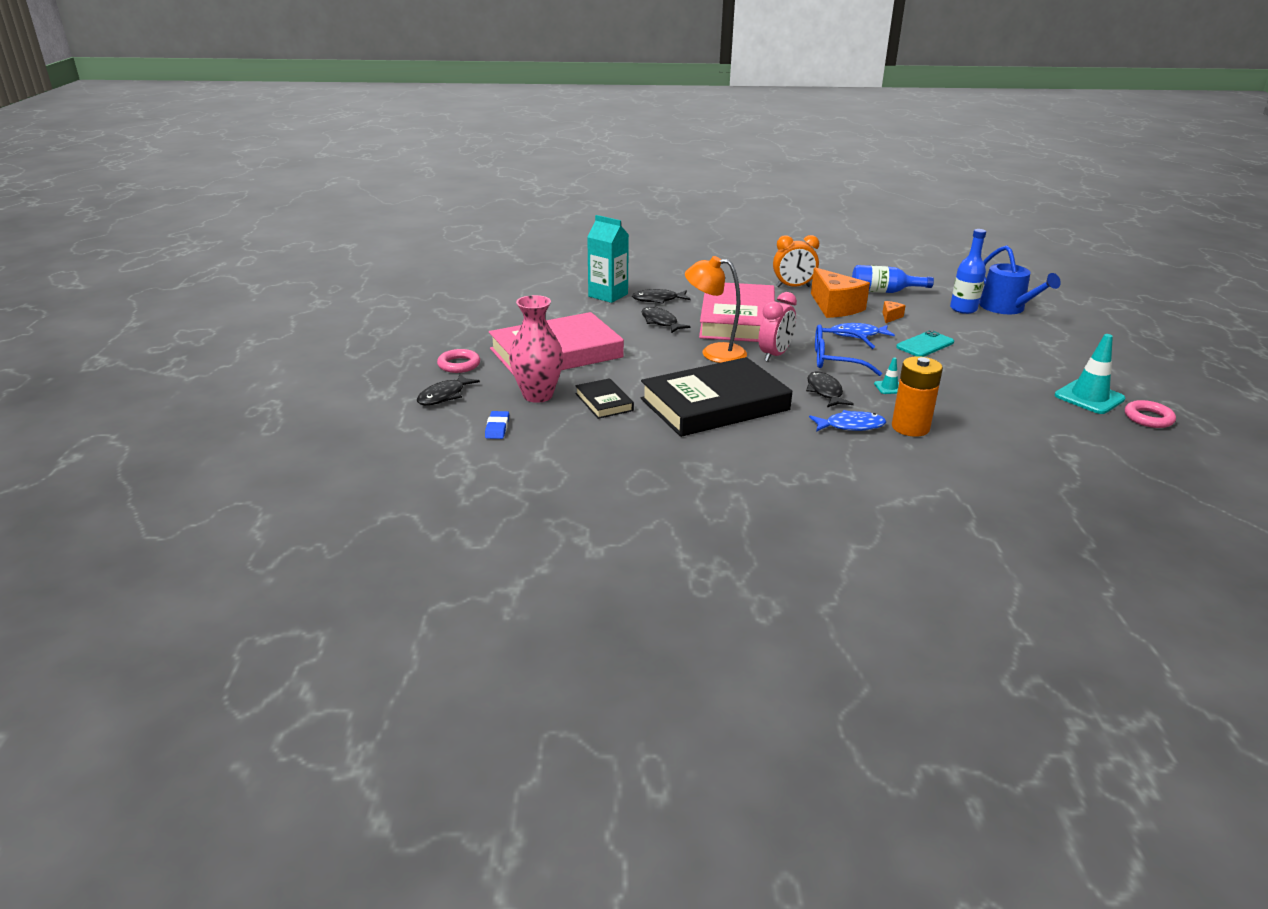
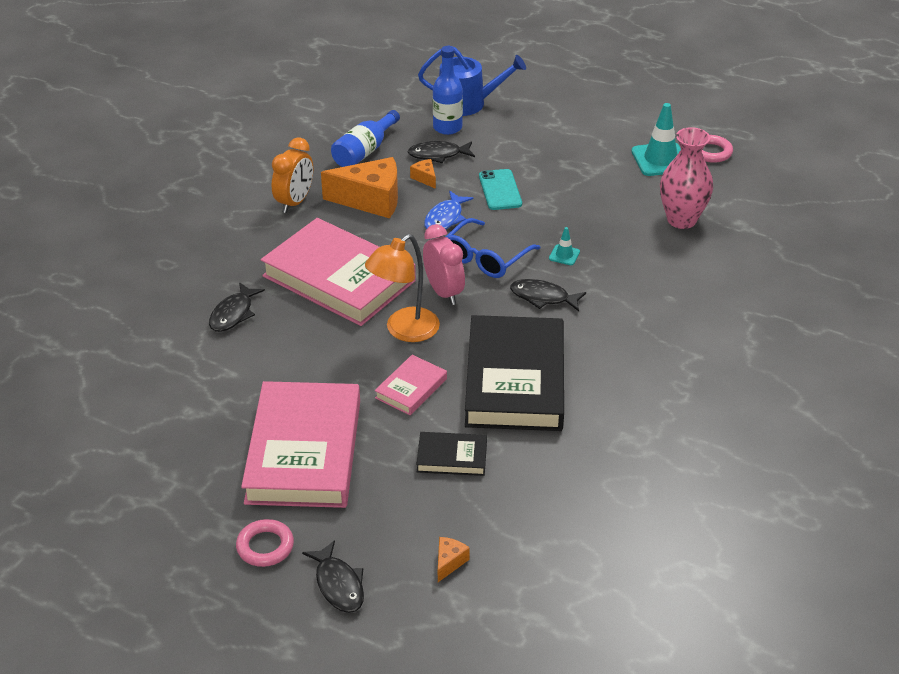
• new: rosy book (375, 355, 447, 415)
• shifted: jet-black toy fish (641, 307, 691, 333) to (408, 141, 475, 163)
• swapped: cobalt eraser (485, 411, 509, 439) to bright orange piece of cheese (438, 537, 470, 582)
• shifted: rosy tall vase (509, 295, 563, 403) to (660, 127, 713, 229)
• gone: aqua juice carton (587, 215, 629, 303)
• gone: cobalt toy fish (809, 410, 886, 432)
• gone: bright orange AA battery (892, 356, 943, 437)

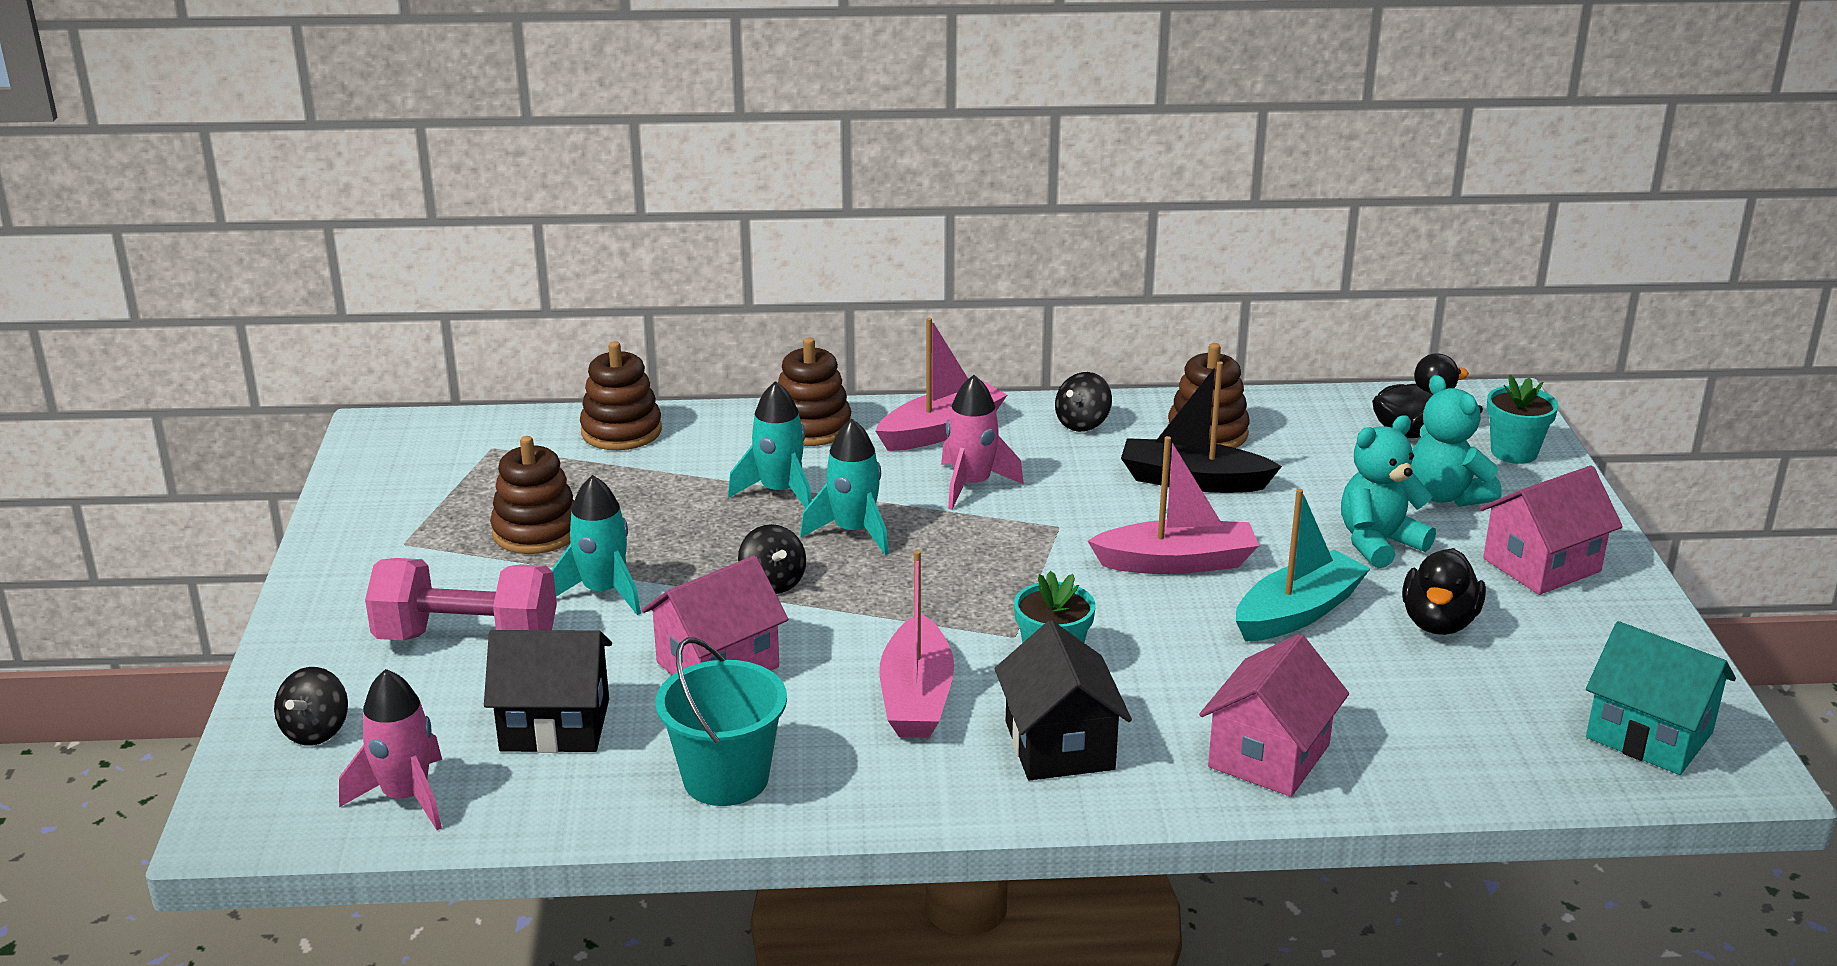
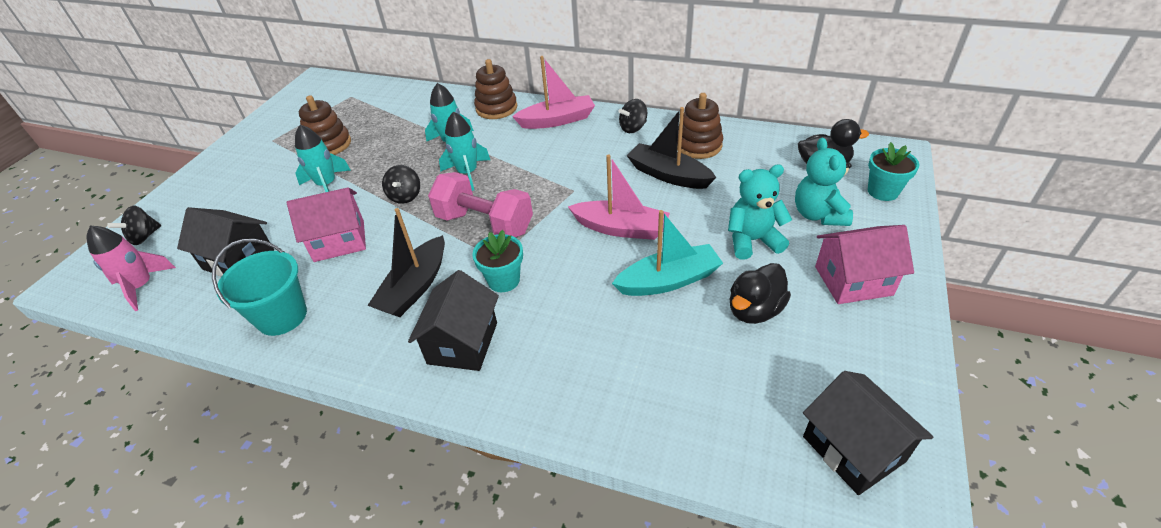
• repainted: rosy toy boat (880, 550, 954, 738) to jet-black toy boat (367, 208, 445, 317)
• shifted: rosy free weight (365, 558, 557, 640) to (428, 172, 533, 237)
• repainted: aqua toy house (1586, 621, 1736, 775) to jet-black toy house (803, 371, 933, 495)
• gone: dark brown stacking toy (580, 341, 662, 450)
• gone: rosy spaceship (941, 375, 1024, 510)
• gone: rosy toy house (1199, 634, 1349, 797)

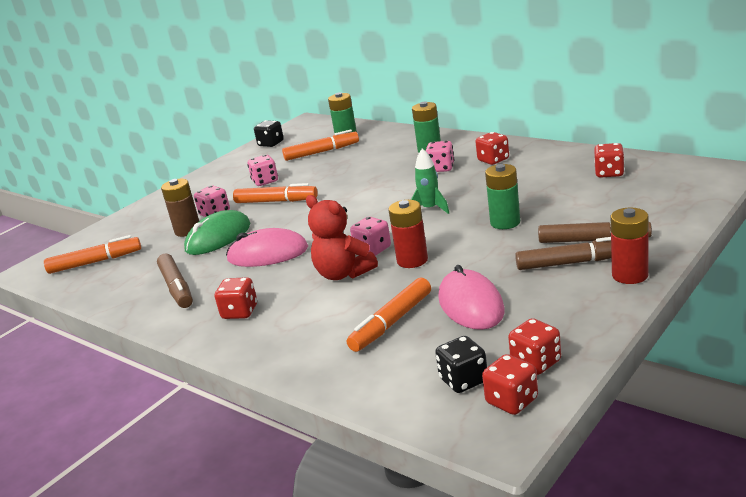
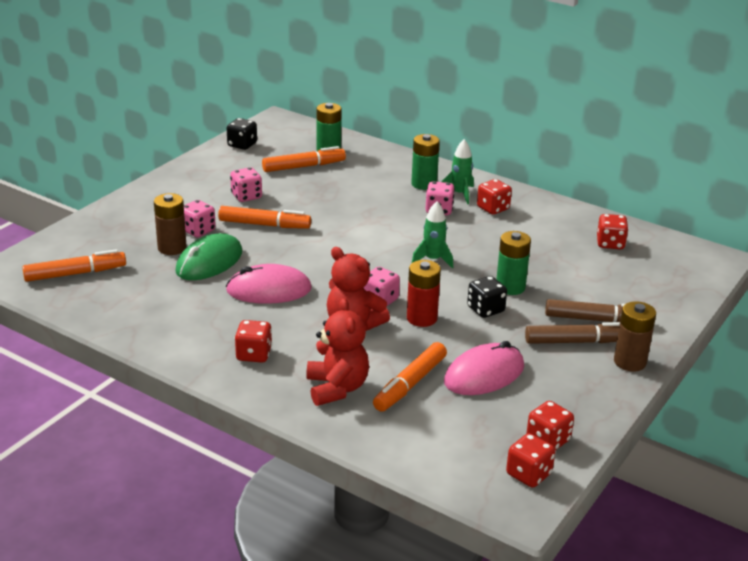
• new: red teddy (306, 298, 369, 406)
• new: green spaceship (441, 139, 474, 204)
• rotated: rosy computer mouse (438, 265, 505, 330) = (444, 341, 524, 395) 75 degrees clockwise
• shifted: jet-black die (435, 336, 487, 393) to (467, 276, 507, 318)
• repainted: red AA battery (611, 208, 648, 284) to dark brown AA battery (614, 301, 656, 371)
• gone: dark brown marker pen (157, 253, 193, 308)

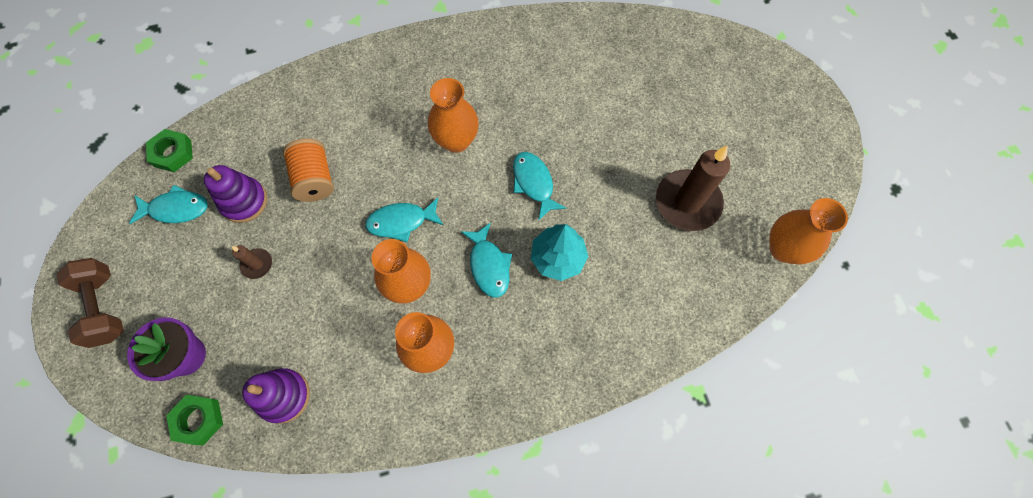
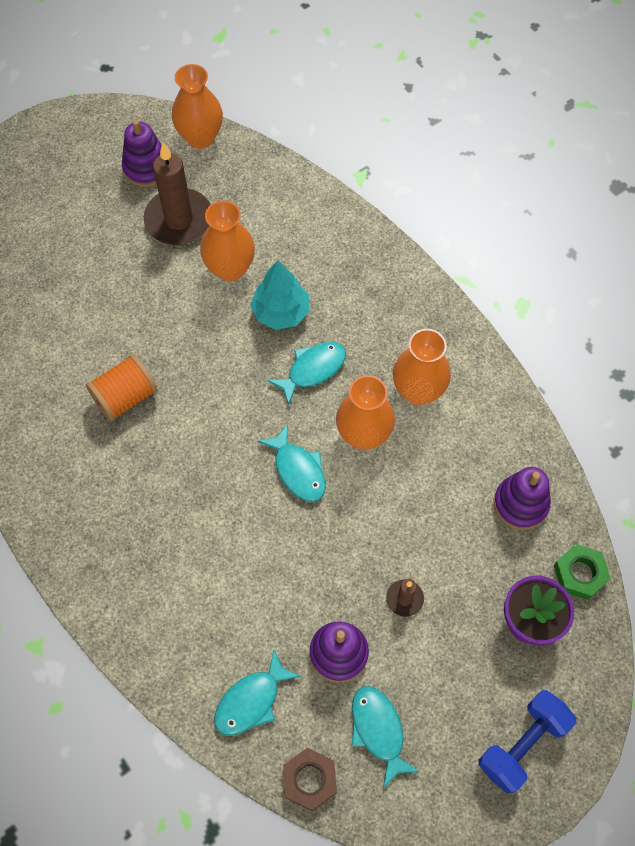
• shifted: bright orange reel of thread (283, 138, 334, 202) to (86, 354, 158, 422)
• new: purple stacking toy (122, 120, 162, 187)
• shifted: bright orange tall vase (428, 78, 479, 153) to (200, 201, 255, 282)
• shifted: aqua toy fish (513, 152, 566, 220) to (214, 650, 301, 736)
• repainted: green nut (146, 129, 193, 172) to dark brown nut (283, 748, 337, 811)
• repainted: dark brown free weight (56, 258, 124, 348) to cobalt free weight (479, 690, 576, 794)

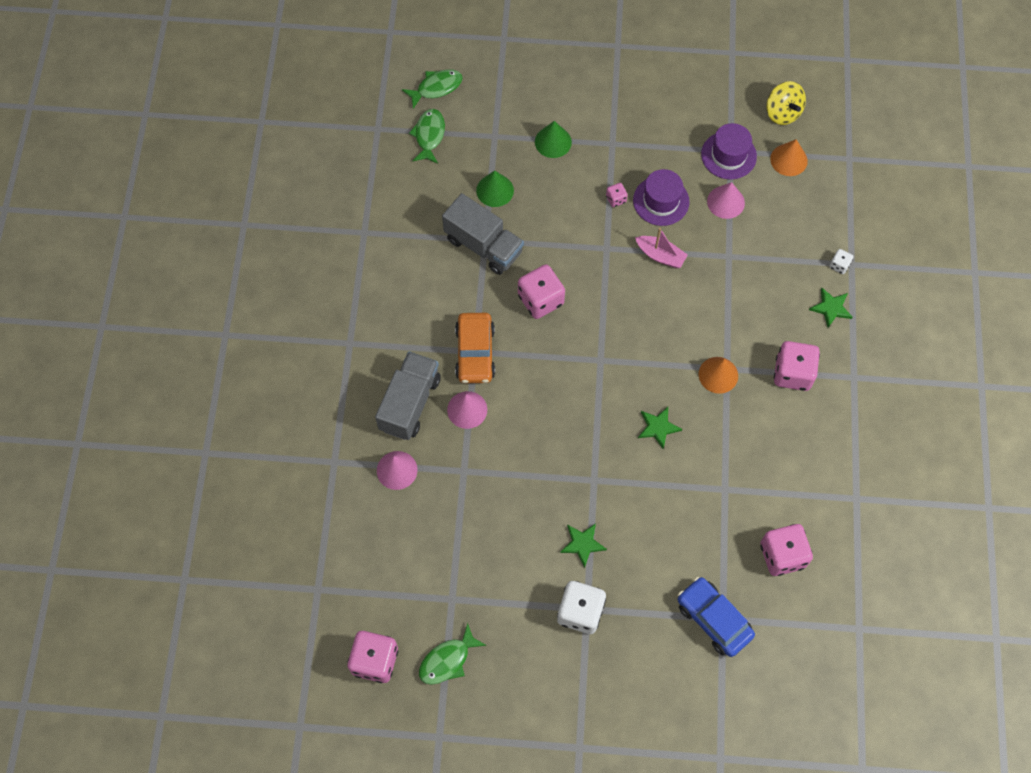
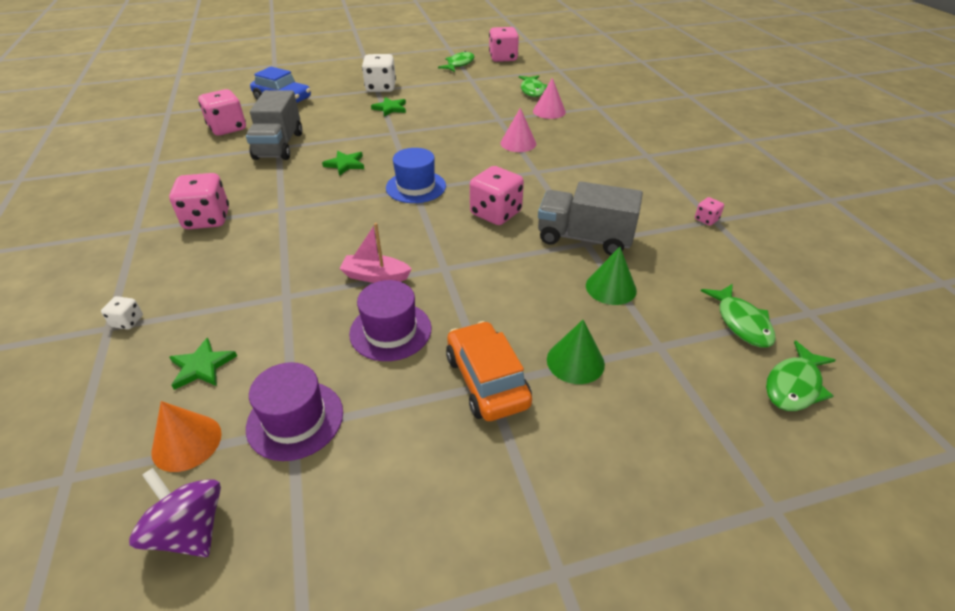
• repainted: yellow whirligig (766, 81, 806, 125) to purple whirligig (129, 468, 221, 557)
• shifted: green star shape (809, 288, 853, 328) to (169, 337, 237, 390)
• shifted: gray truck (375, 351, 441, 440) to (246, 90, 302, 160)
• new: cobalt top hat (386, 148, 446, 203)
• shifted: bright orange car (455, 313, 495, 383) to (446, 321, 532, 421)
• new: green toy fish (519, 75, 548, 97)
• shifted: rosy die (606, 183, 628, 207) to (695, 197, 724, 225)
• gone: bright orange cone (699, 357, 738, 394)
• gone: rosy cone (707, 182, 745, 219)

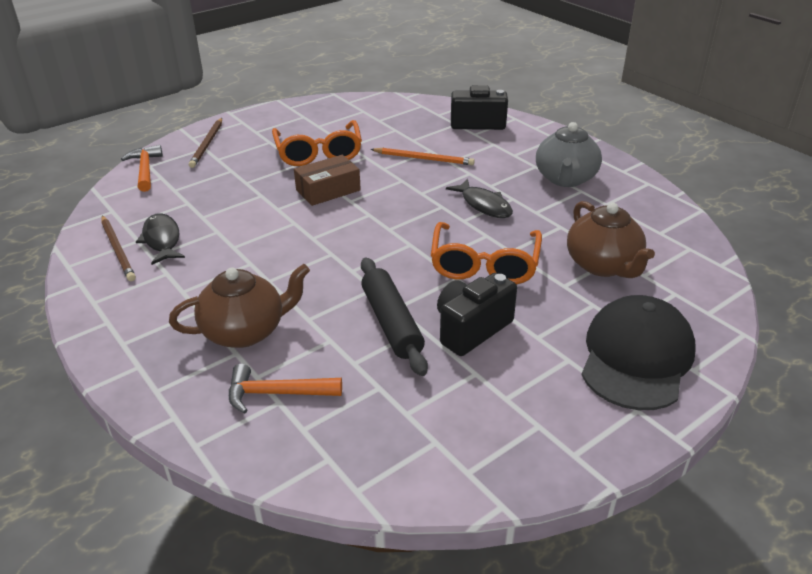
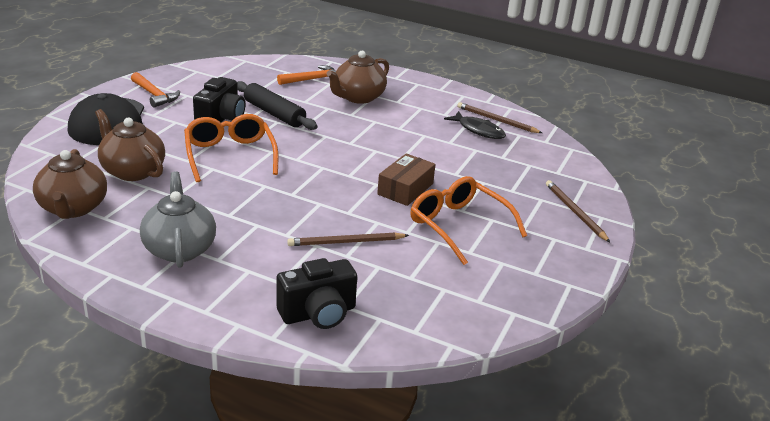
• new: dark brown tea pot (33, 149, 107, 219)
• shifted: bright orange hammer (121, 145, 163, 192) to (131, 72, 181, 108)
• repainted: bright orange wooden pencil (370, 148, 475, 165) to dark brown wooden pencil (287, 232, 409, 246)
• gone: jet-black toy fish (446, 179, 513, 218)

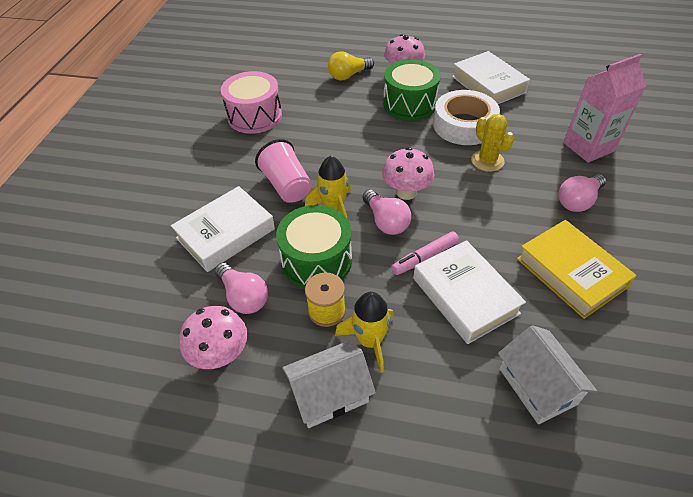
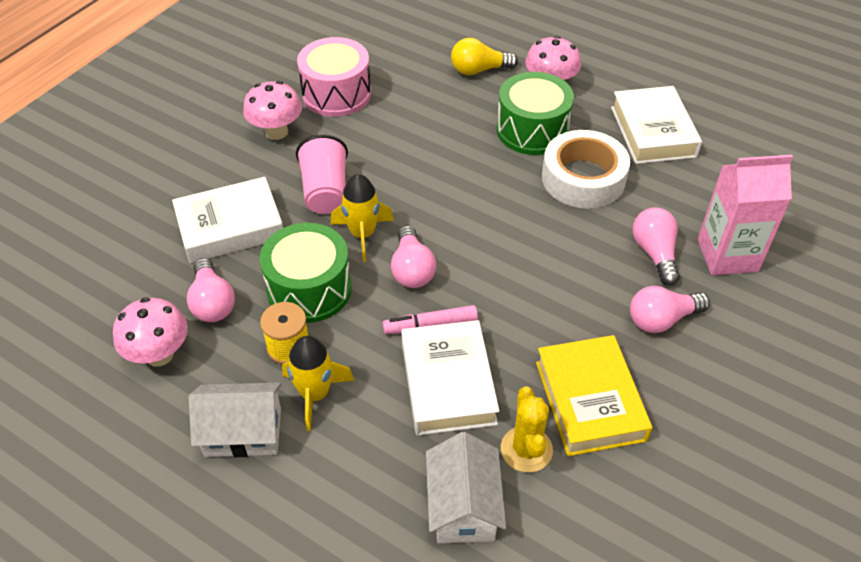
• shifted: rosy fungus (382, 147, 434, 200) to (243, 81, 302, 140)
• shifted: yellow prickly plant (471, 114, 514, 172) to (501, 386, 553, 473)
• new: rosy light bulb (632, 207, 680, 286)

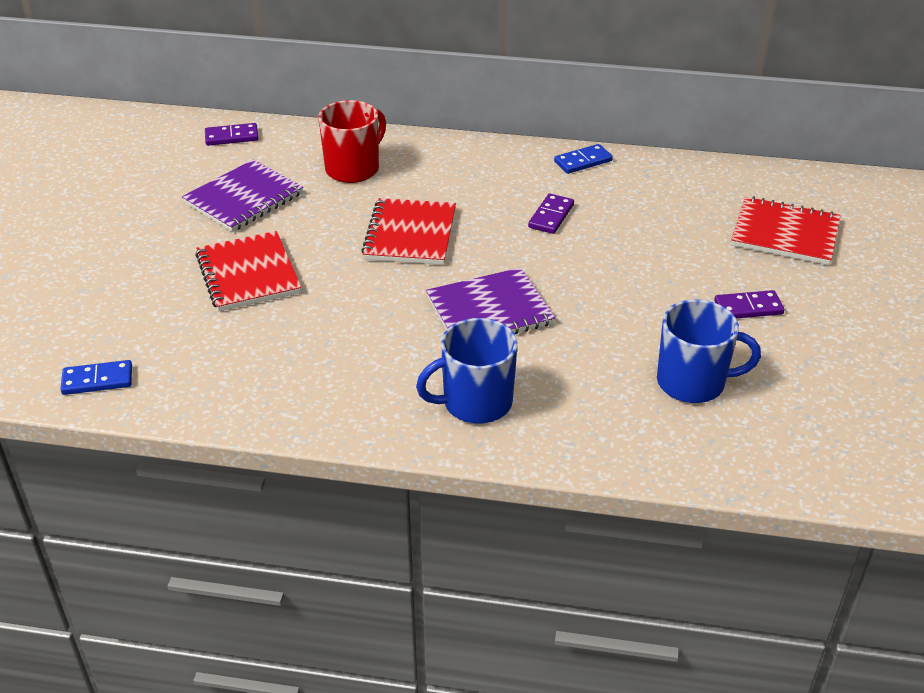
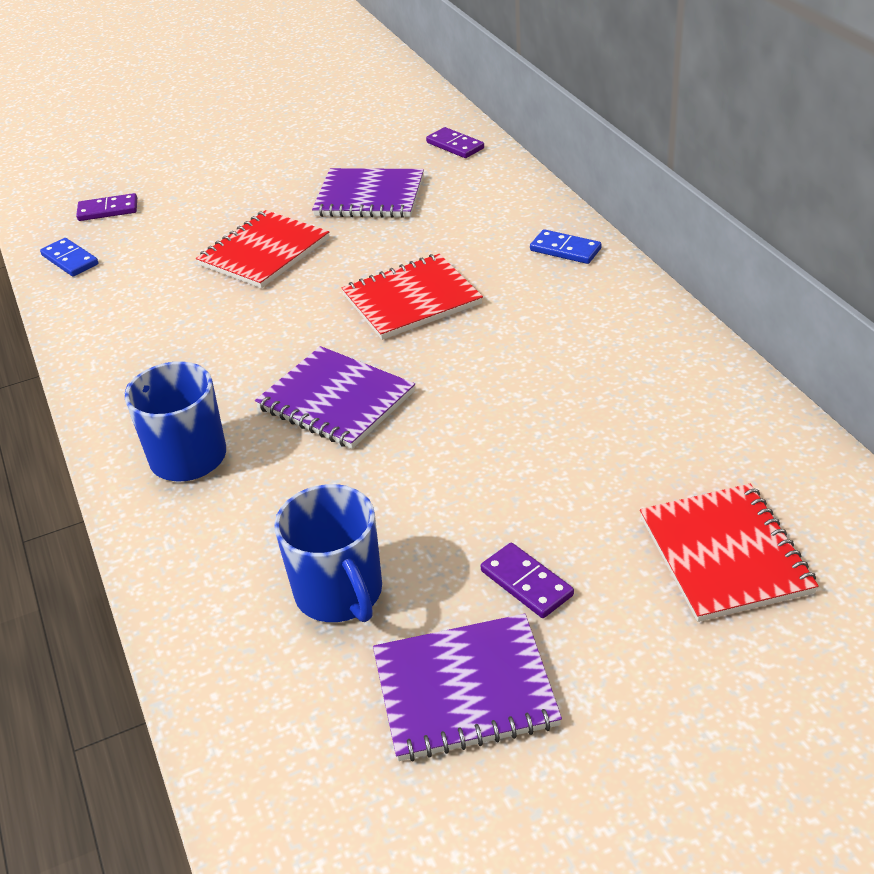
• shifted: purple domino piece (528, 194, 574, 234) to (76, 193, 137, 221)
• new: purple exercise book (373, 613, 562, 761)
• shifted: cobalt domino piece (554, 144, 613, 174) to (530, 229, 601, 264)
• gone: red tea mug (318, 100, 386, 183)

